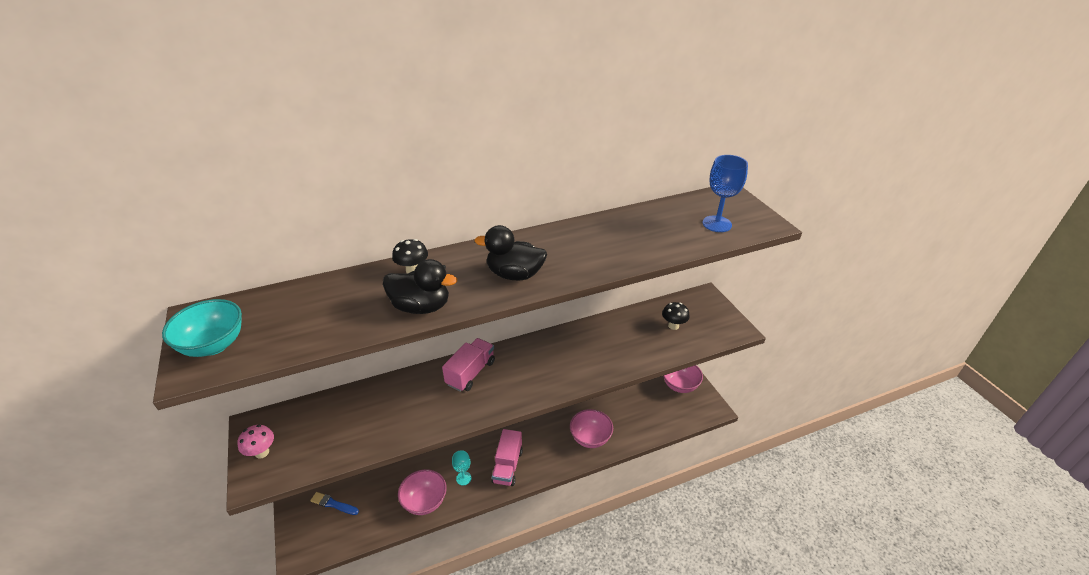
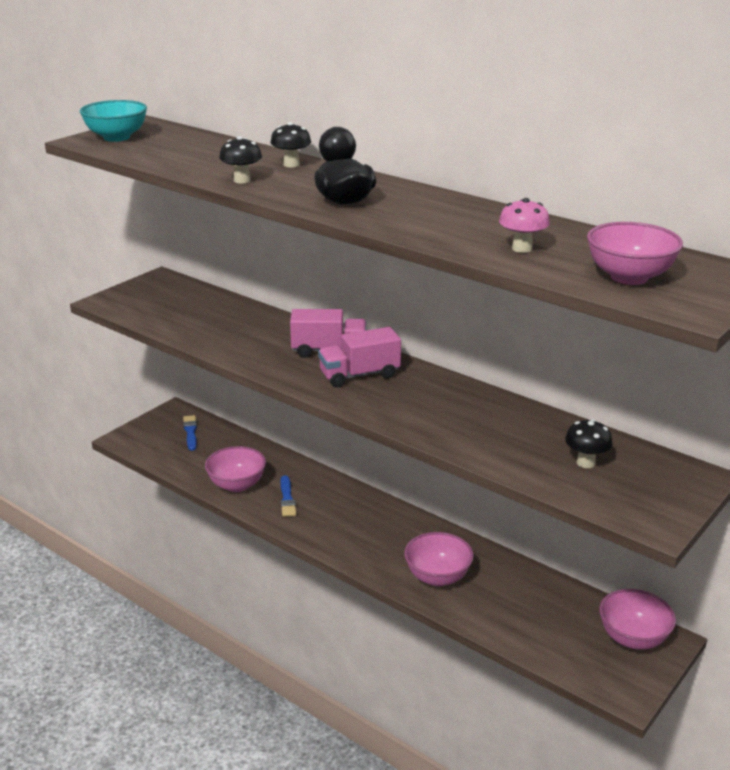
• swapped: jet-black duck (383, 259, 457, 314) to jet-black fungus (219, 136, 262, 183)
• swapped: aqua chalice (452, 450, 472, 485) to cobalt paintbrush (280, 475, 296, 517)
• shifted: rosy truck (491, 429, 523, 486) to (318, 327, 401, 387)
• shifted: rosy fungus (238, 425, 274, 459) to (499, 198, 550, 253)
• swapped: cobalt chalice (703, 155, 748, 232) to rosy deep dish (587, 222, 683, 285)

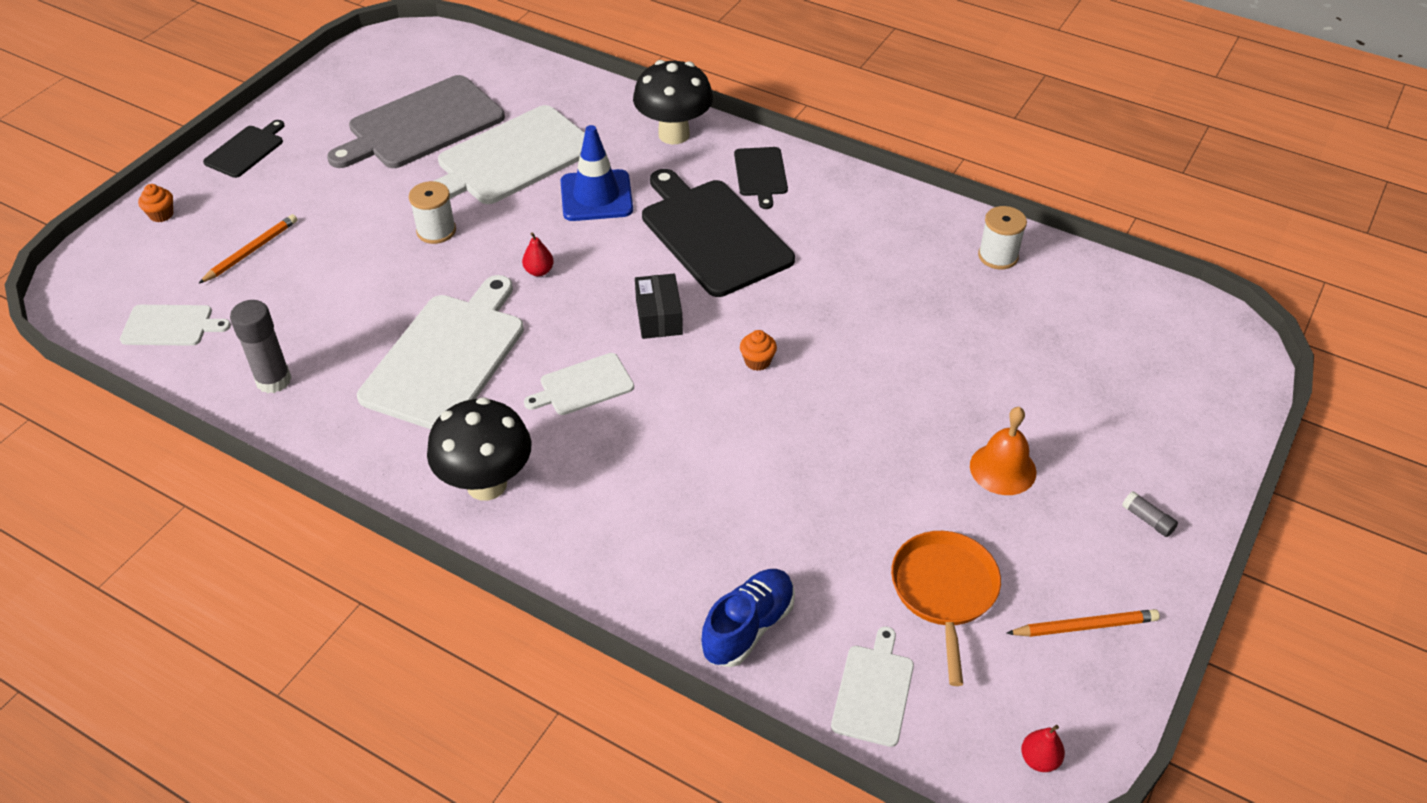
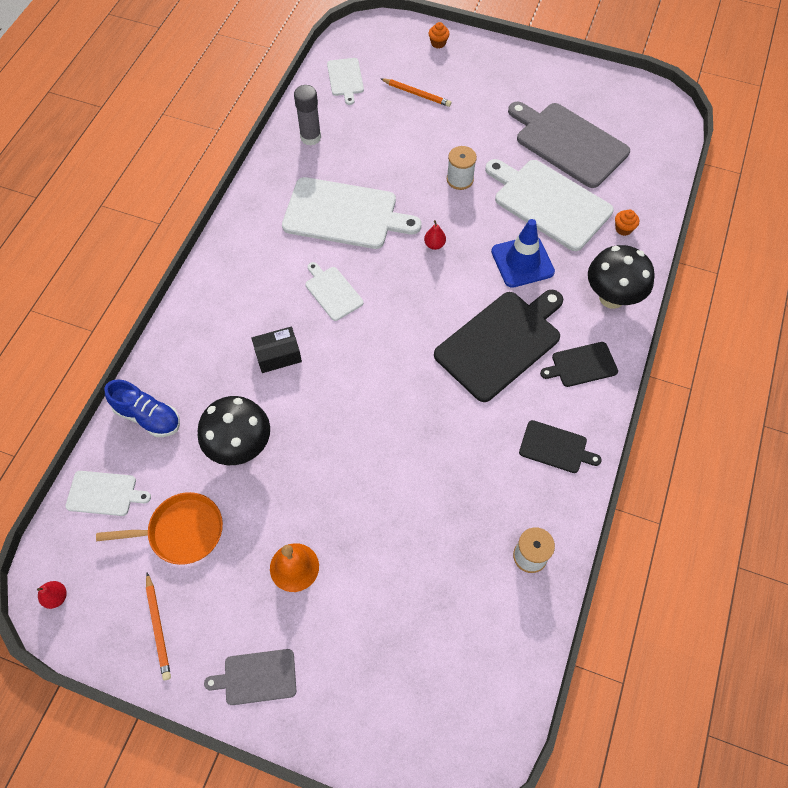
• shifted: jet-black fungus (427, 397, 531, 501) to (198, 396, 270, 465)
• swapped: gray glue stick (1122, 491, 1178, 537) to gray cutting board (204, 649, 296, 705)
• shifted: jet-black package (635, 274, 683, 339) to (251, 326, 302, 373)
• shifted: jet-black cutting board (203, 120, 285, 178) to (519, 420, 602, 473)
• shifted: bright orange cupcake (740, 330, 777, 371) to (615, 209, 639, 236)

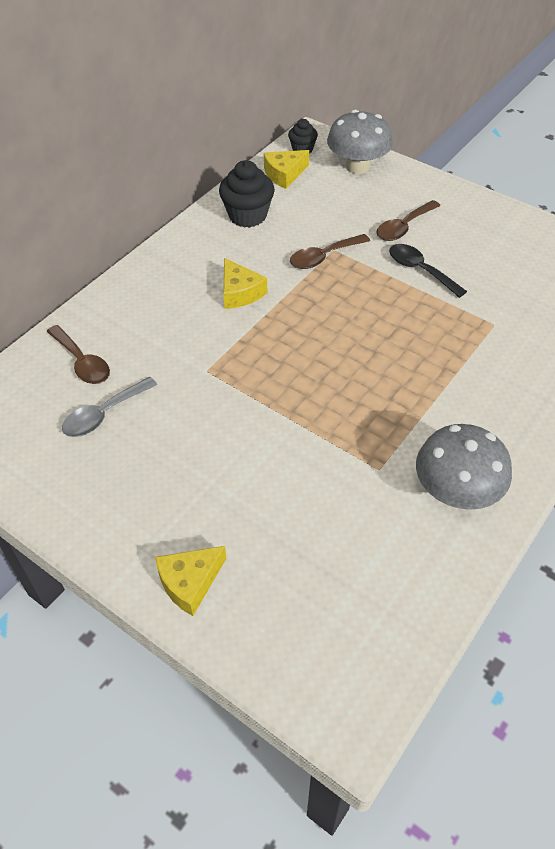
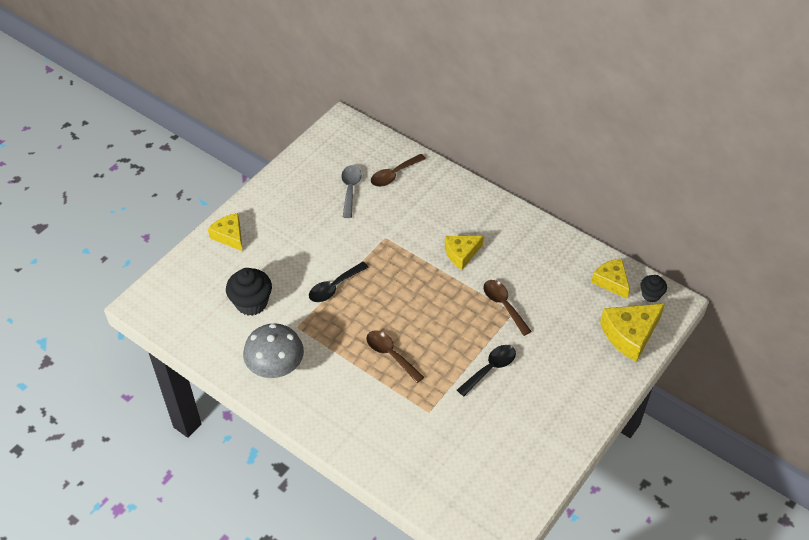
• shifted: jet-black cupcake (219, 160, 275, 228) to (226, 268, 272, 316)
• new: jet-black tablespoon (309, 262, 368, 302)
• rotated: gray tablespoon (62, 377, 157, 437) = (341, 165, 362, 218) 45 degrees clockwise
• shifted: dark brown tablespoon (376, 200, 440, 241) to (366, 330, 424, 383)
• swapped: gray fungus (327, 110, 393, 174) to yellow piece of cheese (600, 304, 665, 362)

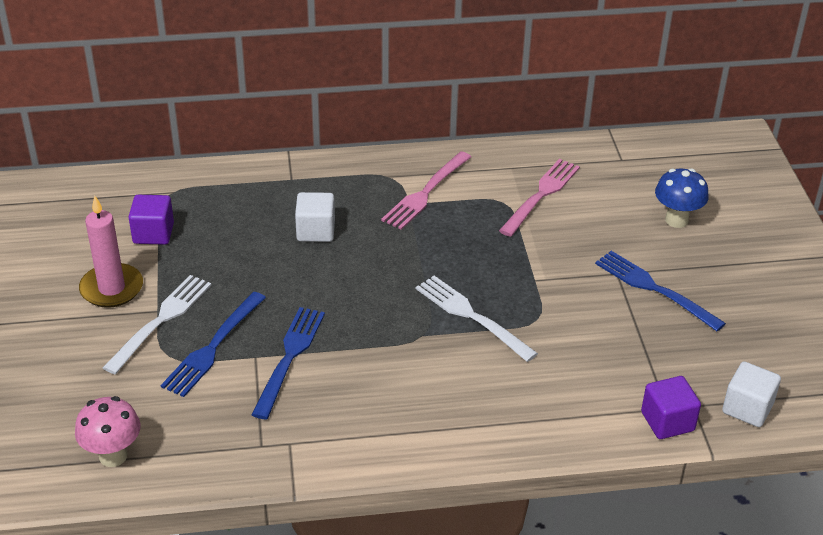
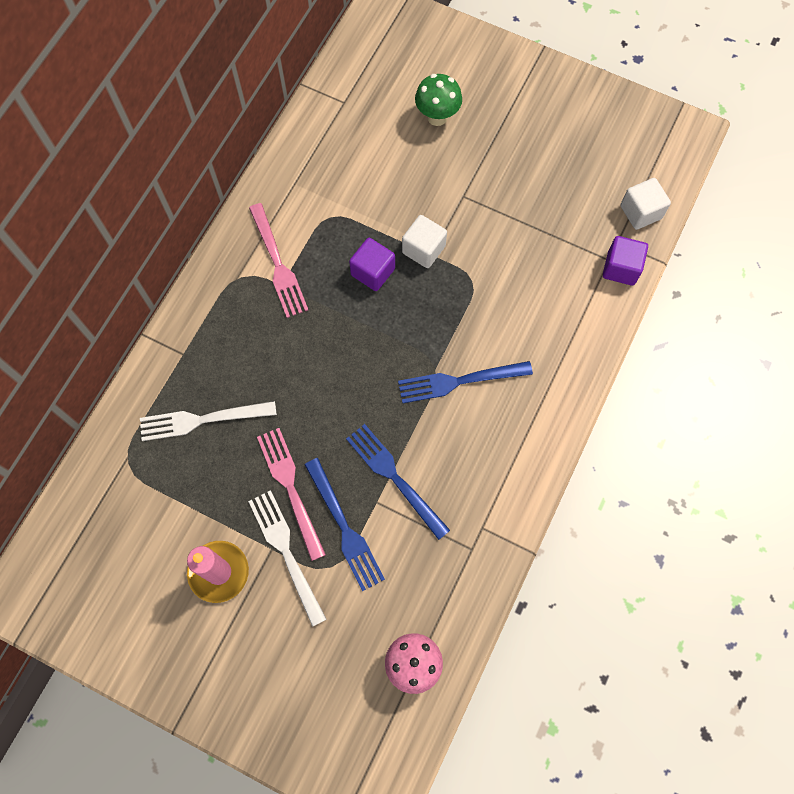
• shifted: snow-white table fork (416, 276, 538, 362) to (140, 401, 277, 441)
• shifted: rosy table fork (499, 159, 580, 237) to (257, 428, 326, 561)
• shifted: purple solid cube (128, 195, 174, 245) to (349, 238, 395, 291)
• shifted: cobalt table fork (595, 251, 726, 331) to (398, 361, 533, 403)
• shifted: snow-white solid cube (295, 192, 335, 242) to (402, 215, 447, 268)
• repainted: cobalt fungus (655, 168, 709, 228) to green fungus (415, 74, 462, 126)

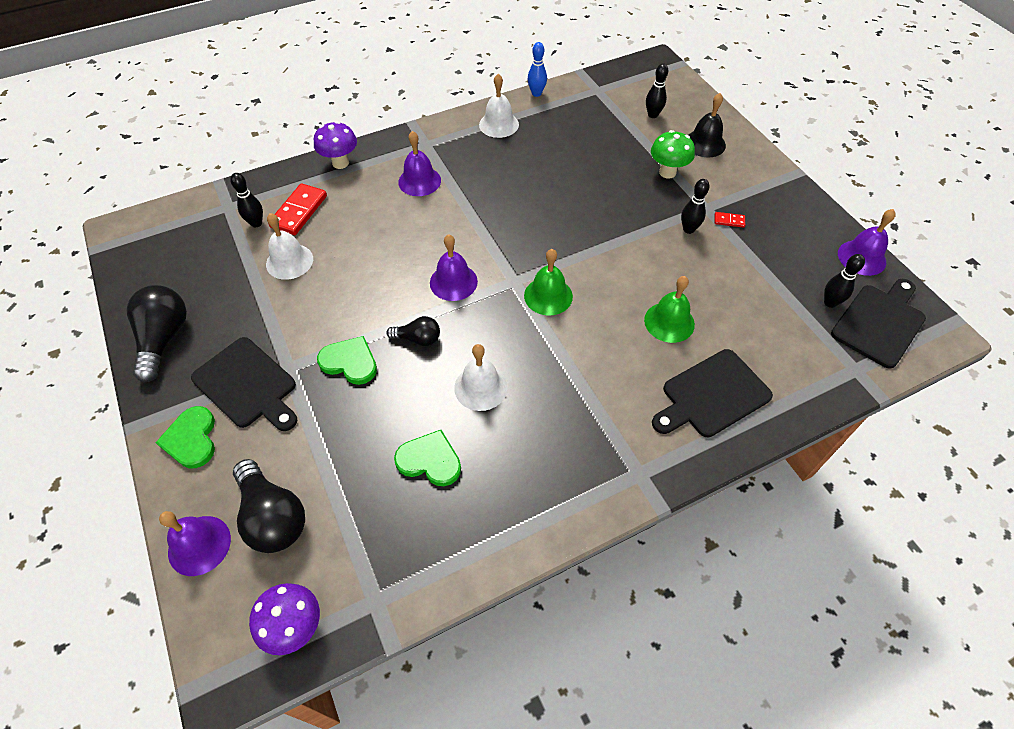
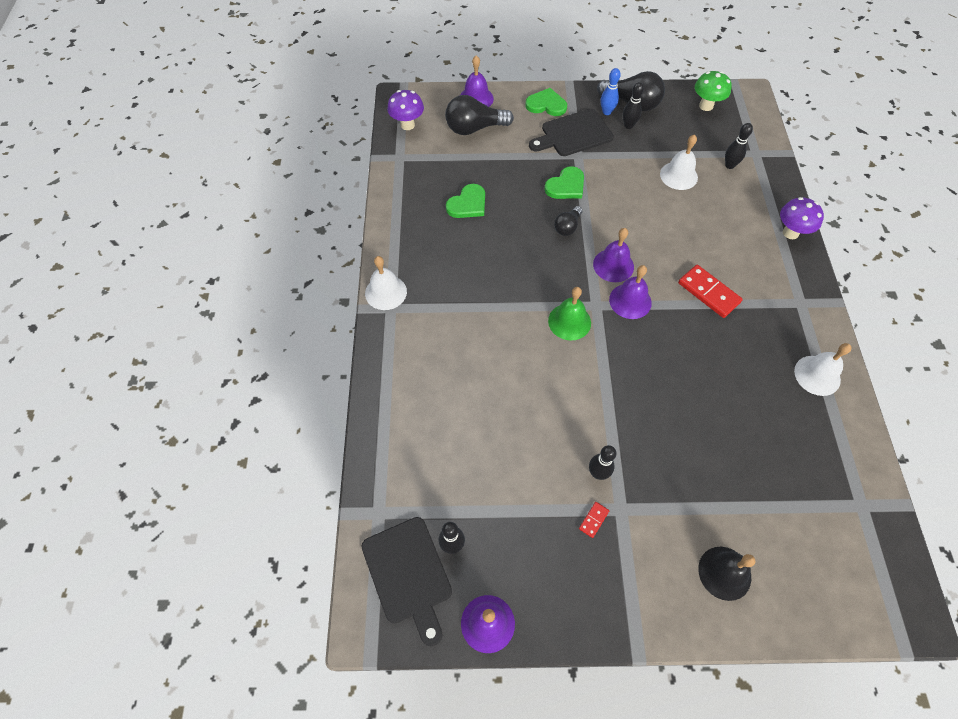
• shifted: snow-white hand bell (454, 344, 508, 411) to (365, 256, 407, 310)
• shifted: cobalt bowling pin (527, 42, 547, 97) to (601, 68, 621, 115)
• shifted: purple hand bell (398, 131, 441, 196) to (609, 265, 652, 319)
• shifted: jet-black bowling pin (646, 63, 668, 118) to (623, 82, 644, 129)
• shifted: red domino piece (268, 183, 327, 235) to (678, 265, 743, 318)
• shifted: green fungus (651, 130, 695, 178) to (695, 71, 732, 111)
• gone: green hand bell (644, 276, 695, 343)
• gone: jet-black cutting board (652, 349, 773, 437)

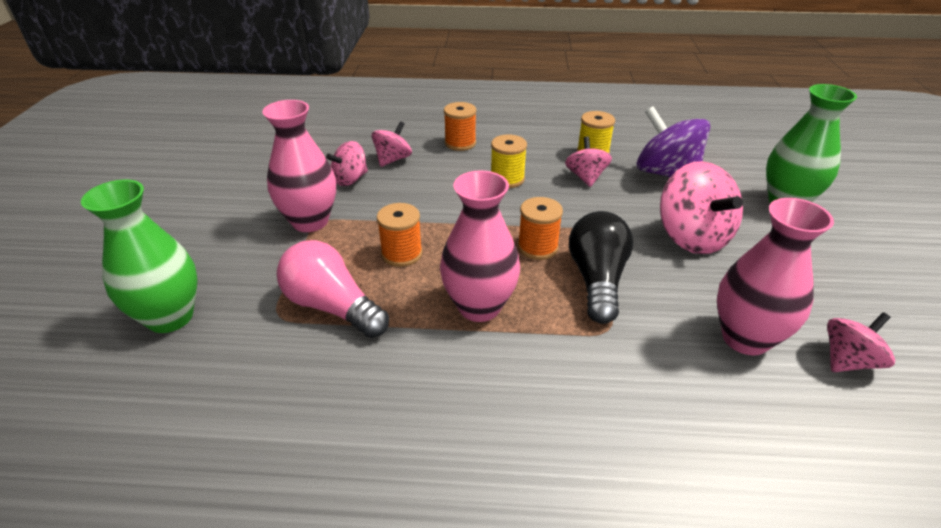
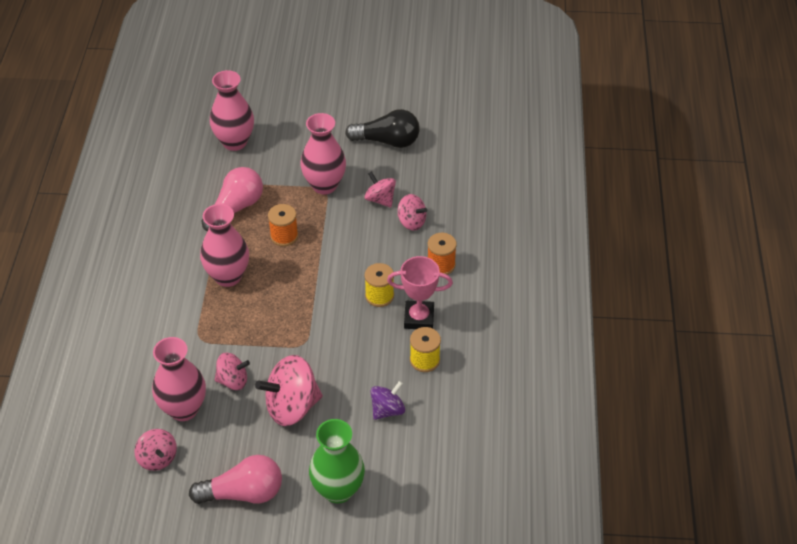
• new: rosy light bulb (189, 455, 282, 504)
• repainted: green tall vase (81, 180, 197, 333) to rosy tall vase (210, 70, 254, 151)
• shifted: rosy whirligig (565, 136, 612, 187) to (215, 353, 250, 390)
• shifted: jet-black light bulb (569, 211, 633, 324) to (345, 109, 420, 148)
• scaled: purple whirligig (637, 106, 710, 177) = (370, 381, 405, 420) x0.58
• new: rosy prize cup (387, 256, 453, 329)
• gone: bright orange reel of thread (518, 197, 563, 260)

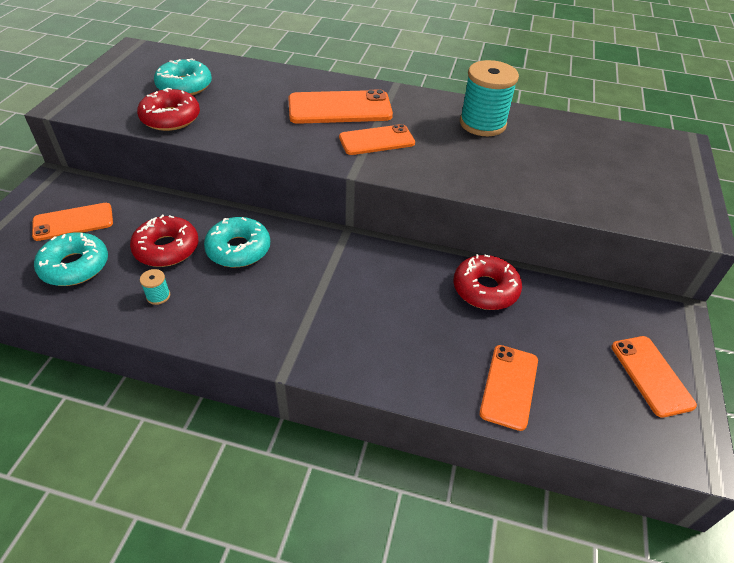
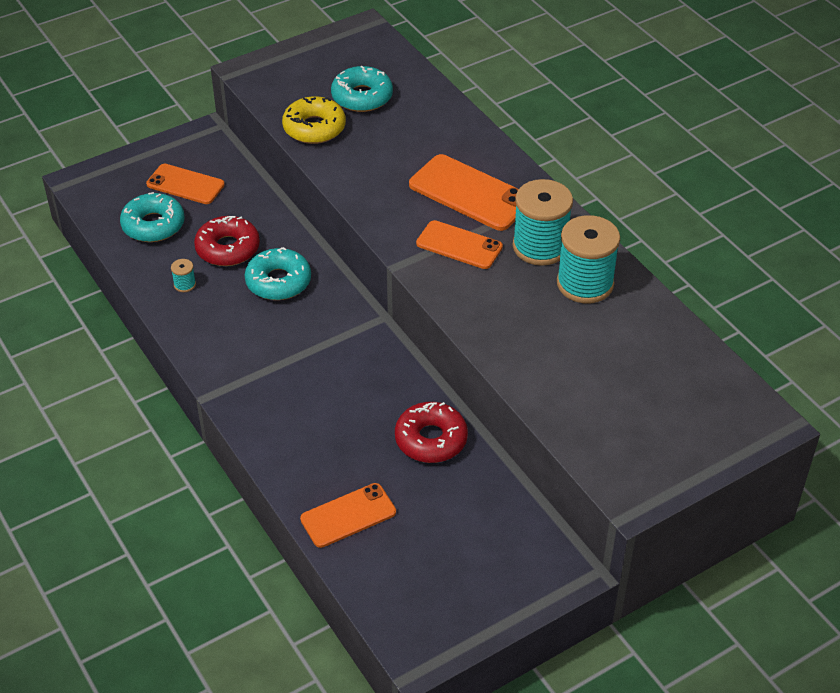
• repainted: red doughnut (137, 88, 200, 131) to yellow doughnut (282, 96, 346, 144)
• new: aqua reel of thread (513, 179, 573, 266)
• gone: bright orange mobile phone (611, 336, 697, 418)

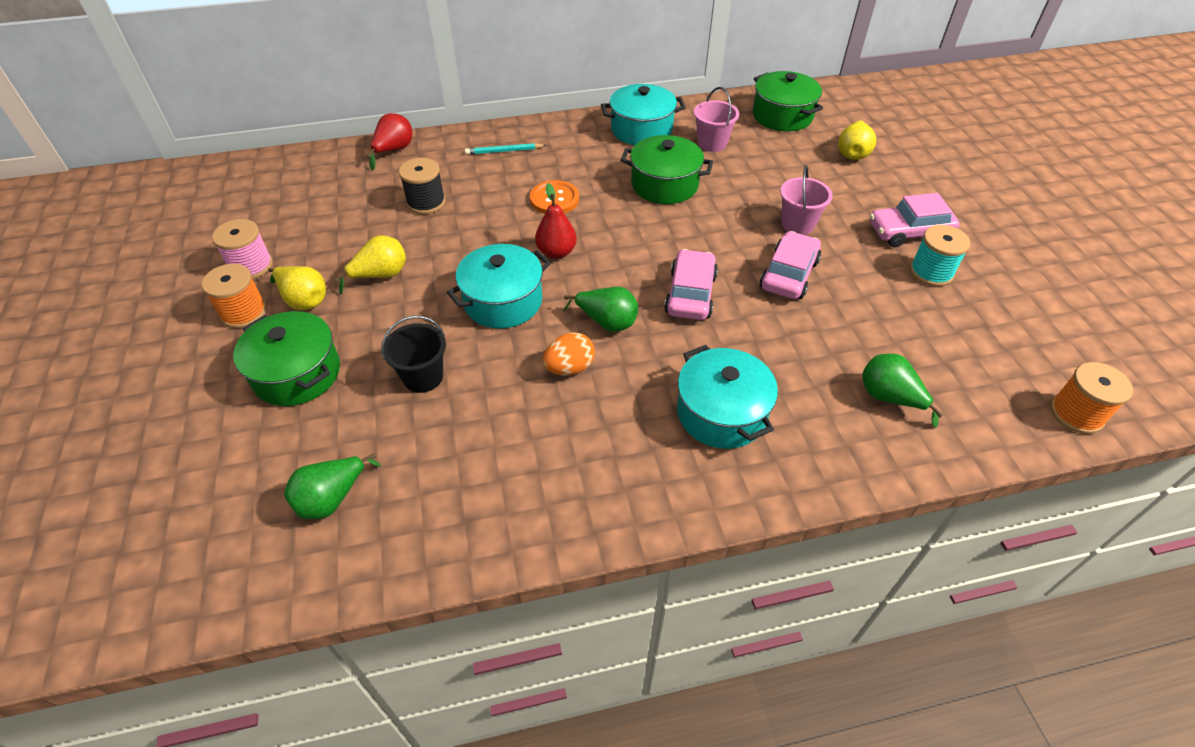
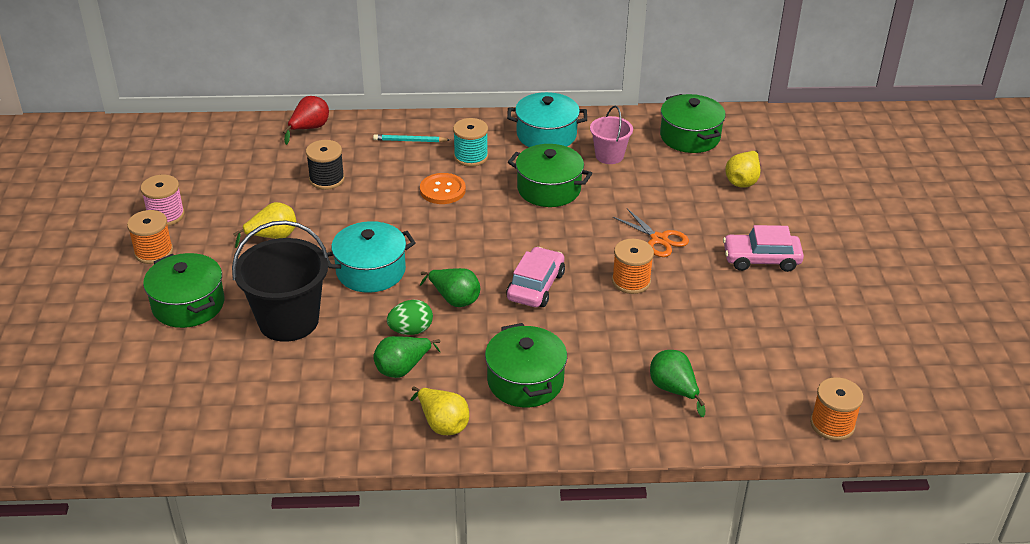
• scaled: jet-black bucket (381, 316, 446, 393) = (232, 220, 329, 342) x1.79
• shifted: green pear fruit (284, 453, 381, 519) to (373, 336, 440, 378)
• repainted: bright orange egg shape (543, 332, 595, 375) to green egg shape (387, 300, 433, 335)
• shifted: yellow pear fruit (268, 266, 326, 310) to (410, 387, 469, 435)
• shifted: aqua reel of thread (910, 225, 970, 287) to (453, 118, 488, 167)
• repainted: aqua cooking pot (677, 345, 778, 449) to green cooking pot (485, 323, 567, 407)
• swapped: rosy car (760, 231, 821, 299) to bright orange reel of thread (612, 239, 654, 294)
• swapped: rosy bucket (780, 165, 833, 235) to bright orange shears (613, 208, 689, 257)
• gone: red pear fruit (535, 183, 577, 259)

